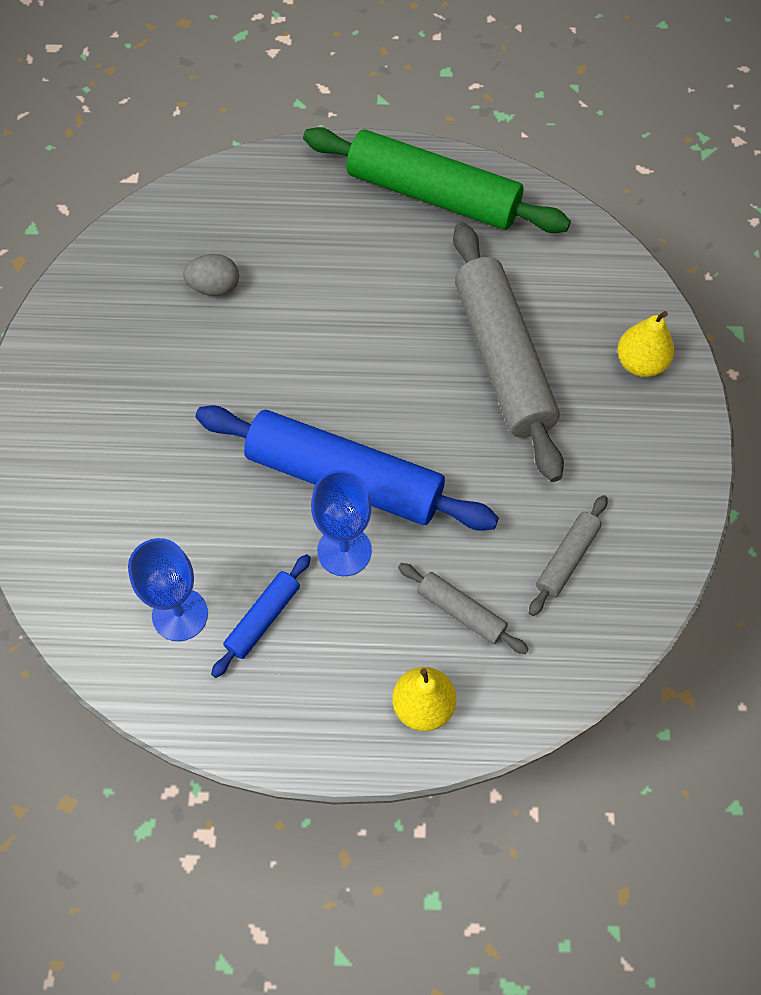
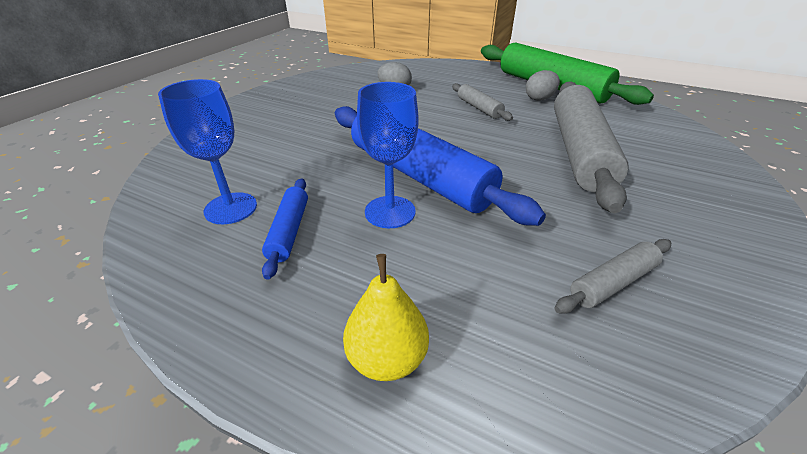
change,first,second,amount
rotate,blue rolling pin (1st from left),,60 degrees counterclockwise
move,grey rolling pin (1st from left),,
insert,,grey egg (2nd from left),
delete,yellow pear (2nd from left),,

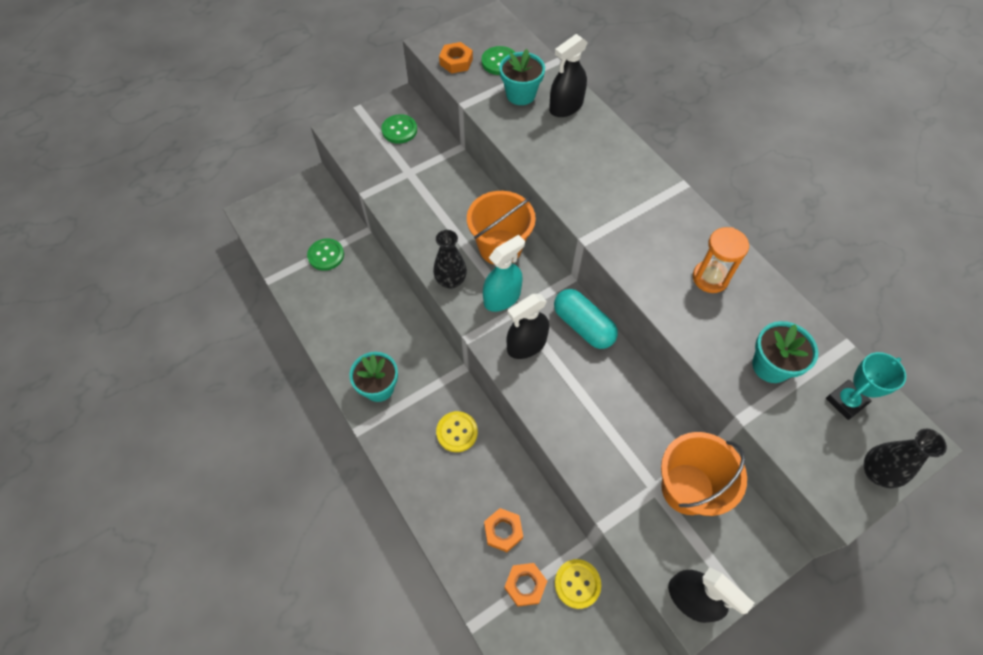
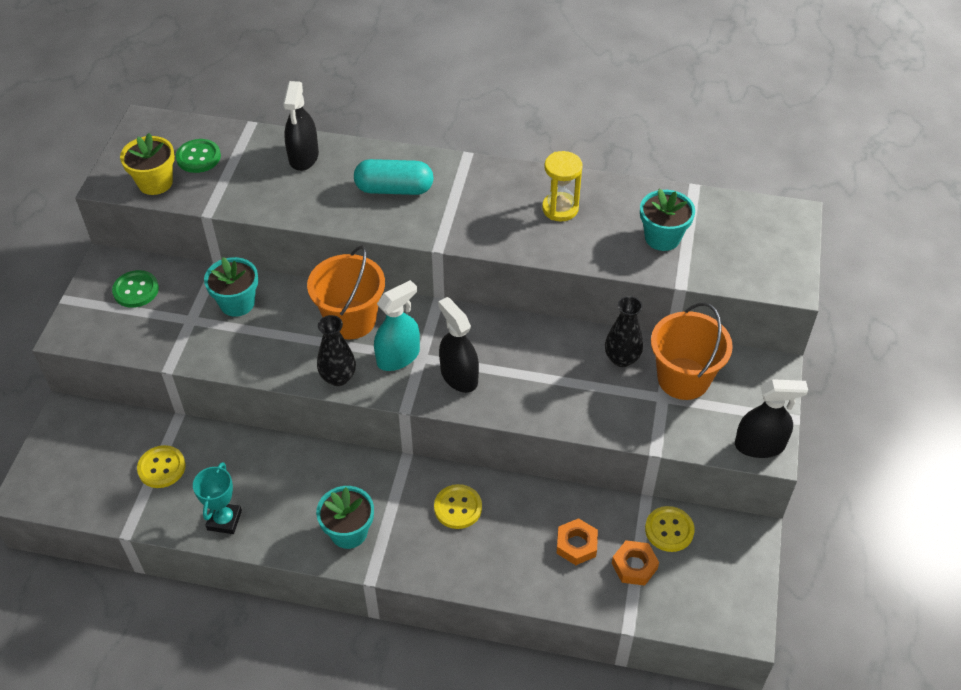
change,first,second,amount
replace,orange nut (1st from left),yellow flower pot,
recolor,green button (1st from left),yellow button (1st from left),
move,turquoise trophy,,
move,turquoise flower pot (2nd from left in the first image),turquoise flower pot (1st from left),
move,turquoise capsule,,
rotate,turquoise spray bottle,,45 degrees clockwise
rotate,black spray bottle (1st from left in the first image),black spray bottle (2nd from left),135 degrees clockwise
recolor,orange hourglass,yellow hourglass,
move,black vase (2nd from left),,

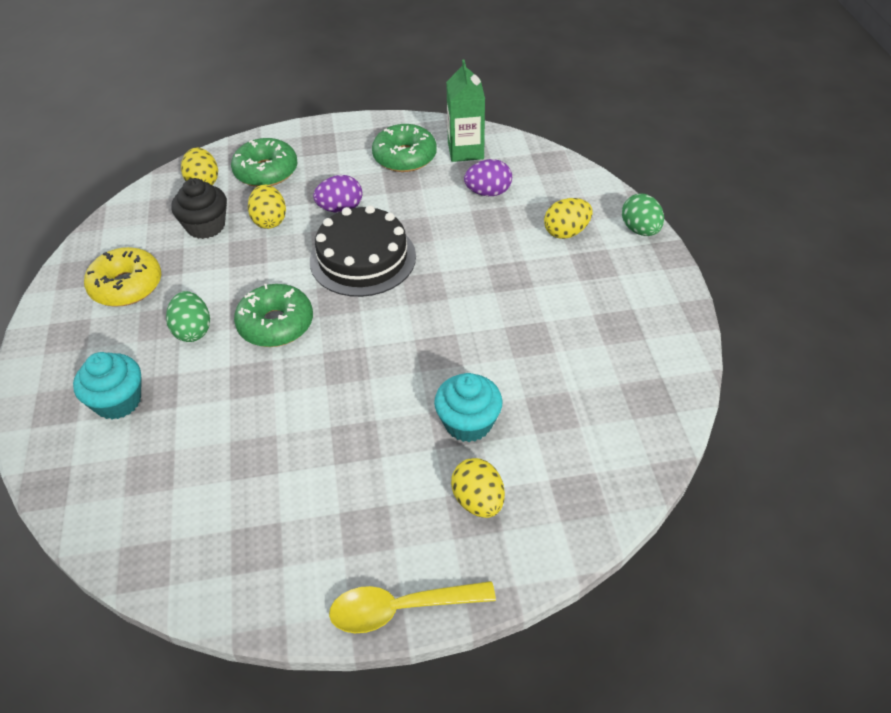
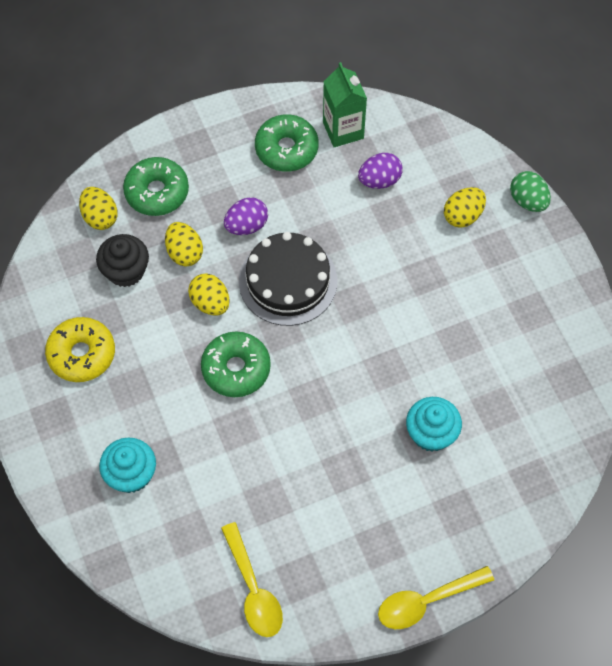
change,first,second,amount
move,yellow egg (3rd from left),,
insert,,yellow spoon (1st from left),
delete,green egg (1st from left),,

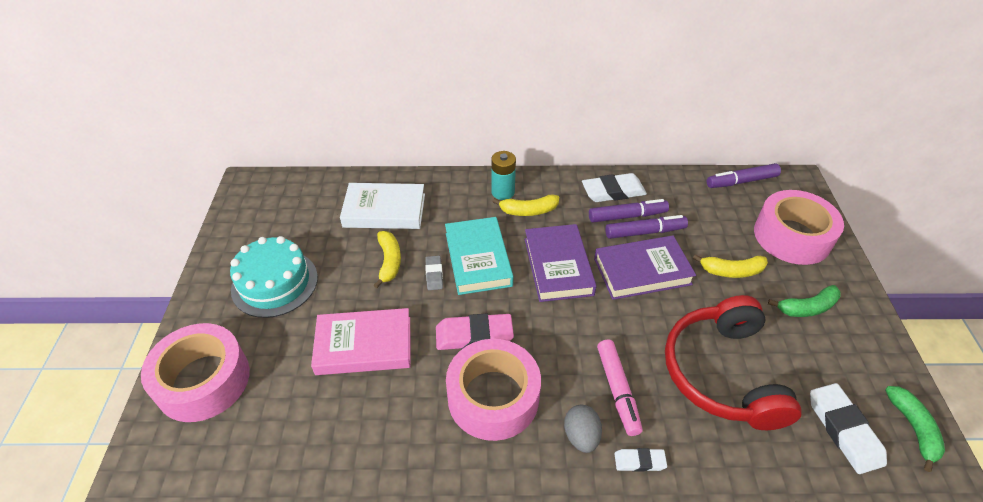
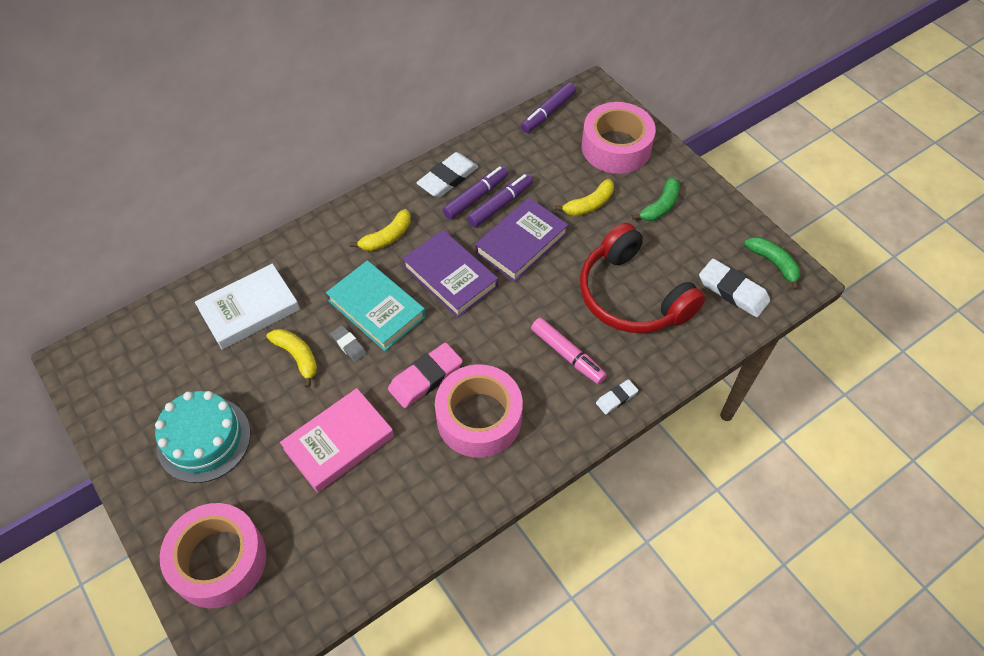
change,first,second,amount
delete,turquoise battery,,
delete,grey egg,,

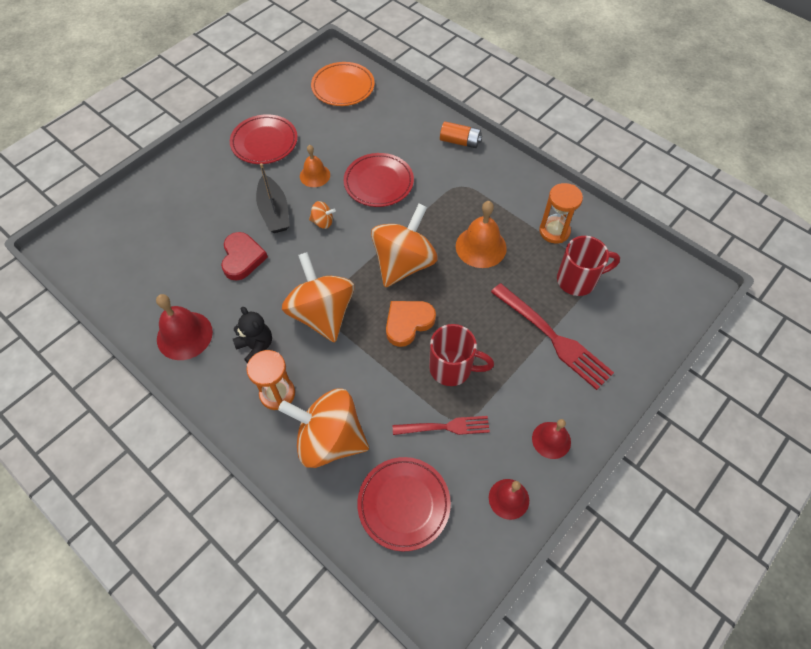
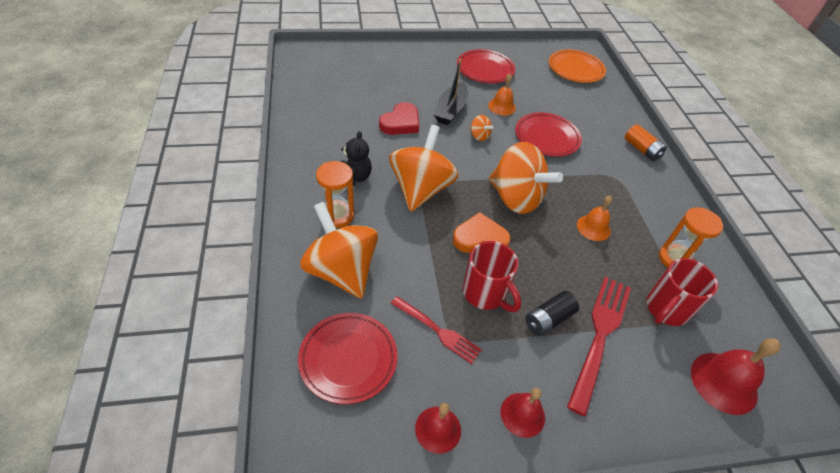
change,first,second,amount
rotate,orange spinning top (4th from left),,60 degrees clockwise
insert,,black battery,
rotate,red fork (2nd from left),,150 degrees counterclockwise
resize,orange bell (2nd from left),,x0.64
rotate,red mug (2nd from left),,105 degrees clockwise
move,red bell (1st from left in the first image),red bell (3rd from left),

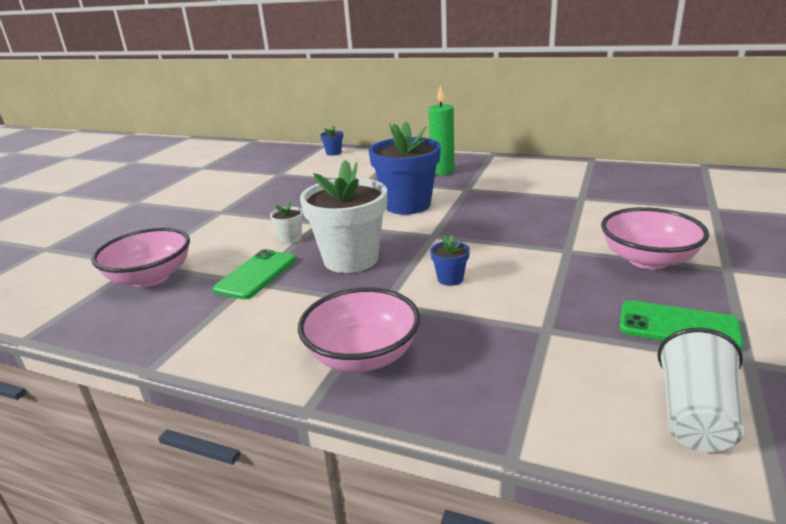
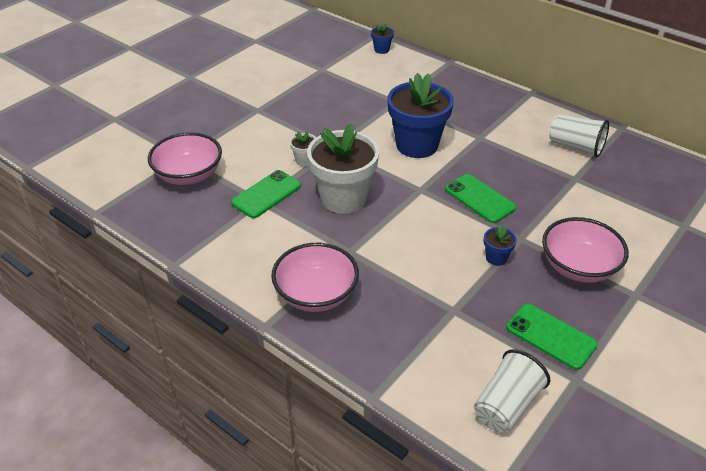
change,first,second,amount
insert,,green phone (2nd from left),
move,blue flower pot (3rd from left),,
insert,,white cup (2nd from left),
delete,green candle,,

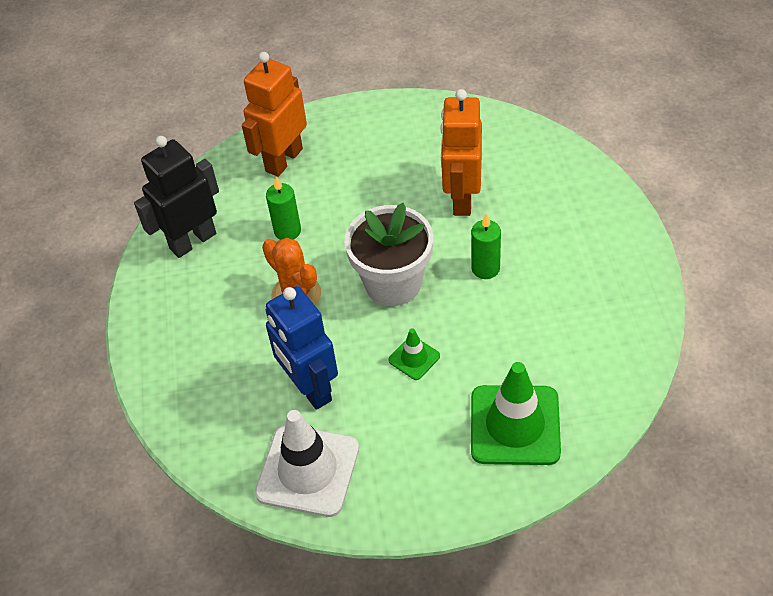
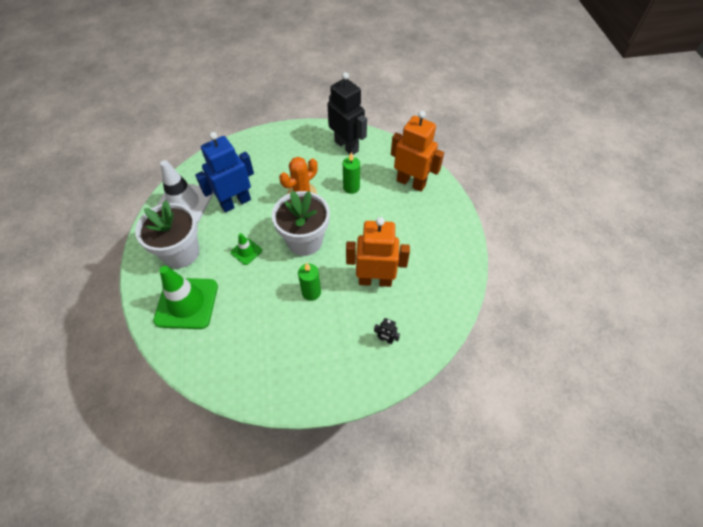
change,first,second,amount
insert,,white flower pot (1st from left),
insert,,black robot (2nd from left),

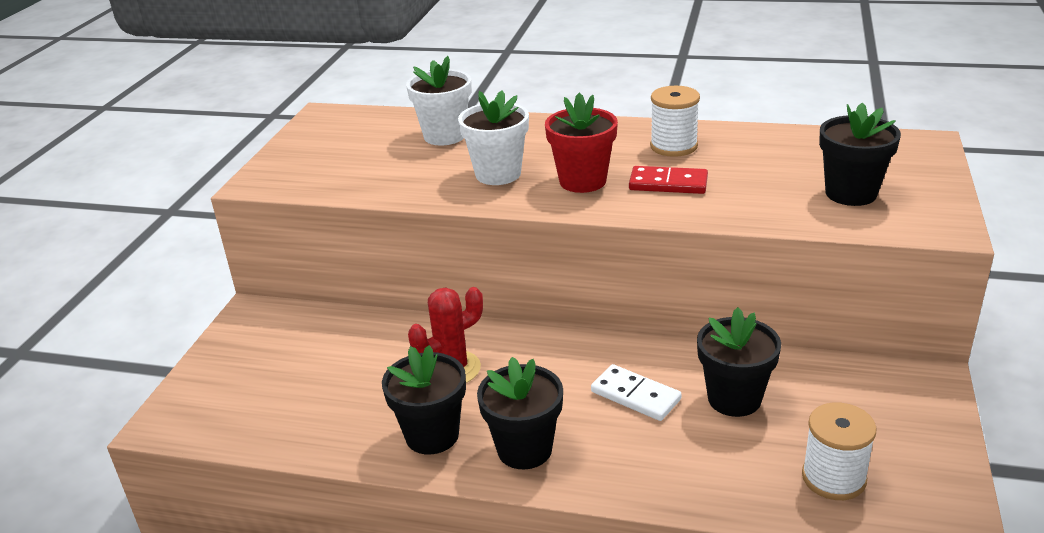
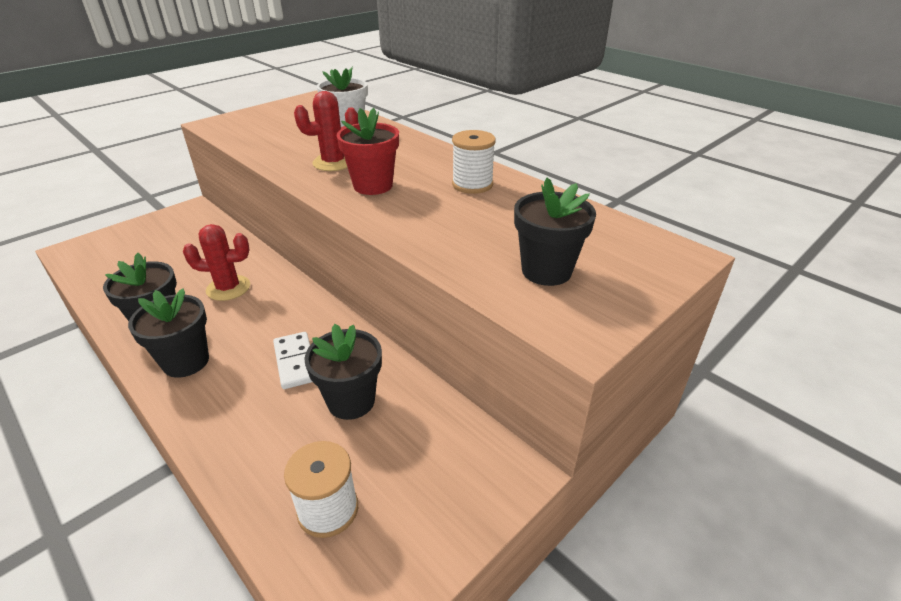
change,first,second,amount
replace,white flower pot (2nd from left),red cactus (2nd from left),
delete,red domino,,

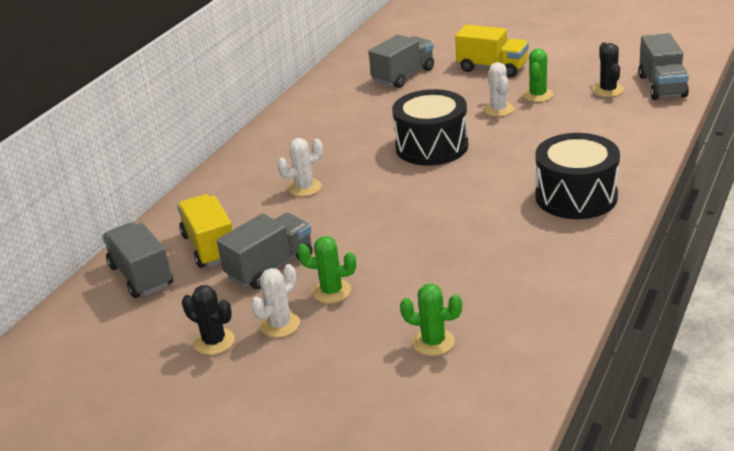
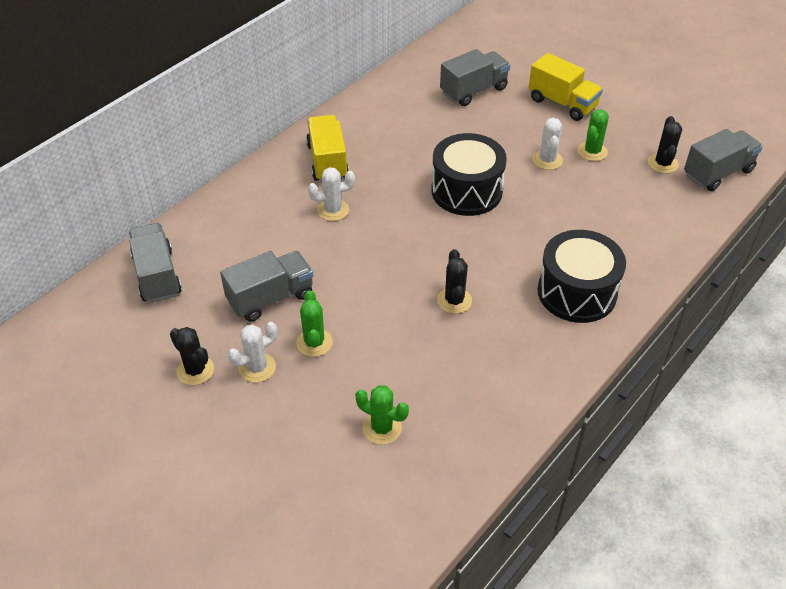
change,first,second,amount
rotate,green cactus (1st from left),,60 degrees clockwise
move,yellow truck (1st from left),,
insert,,black cactus (2nd from left),
rotate,grey truck (4th from left),,135 degrees counterclockwise

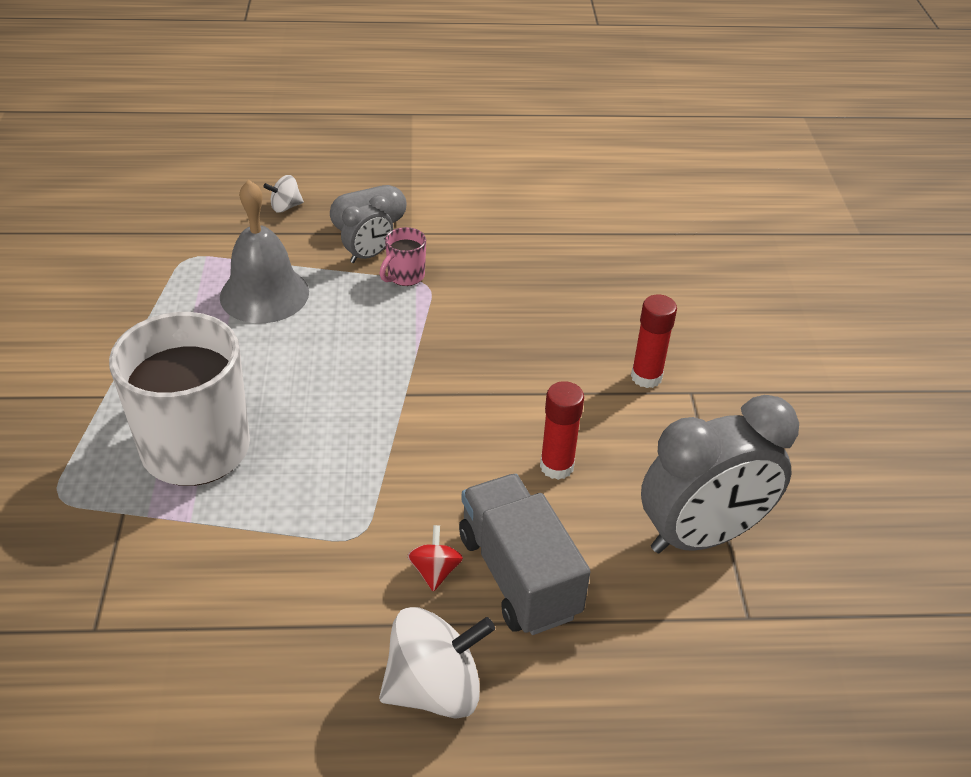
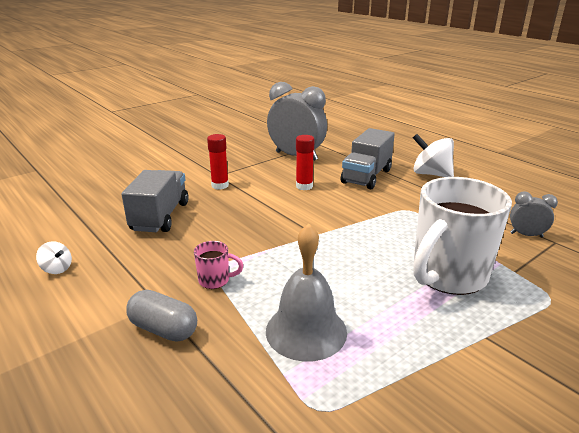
change,first,second,amount
move,white spinning top (1st from left),,
insert,,grey truck (1st from left),
move,grey clock (1st from left in the first image),grey clock (2nd from left),
delete,red spinning top,,

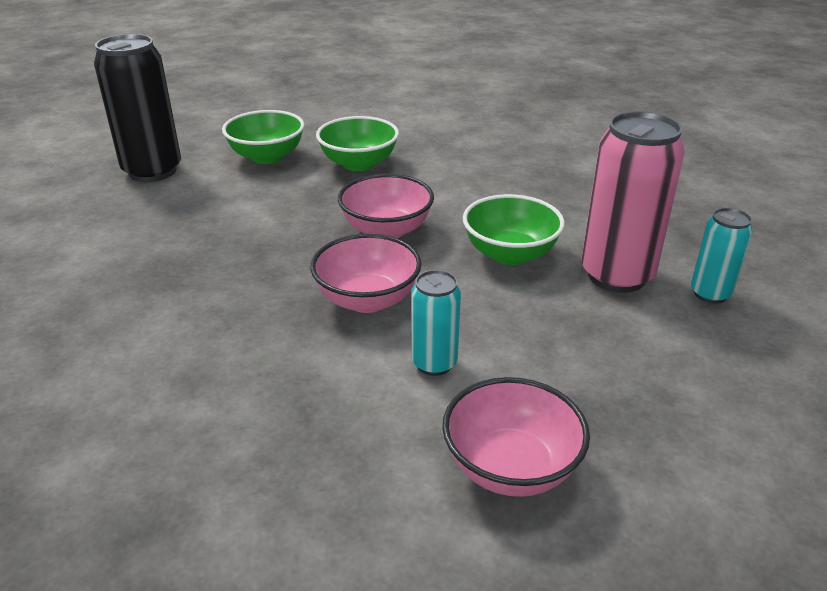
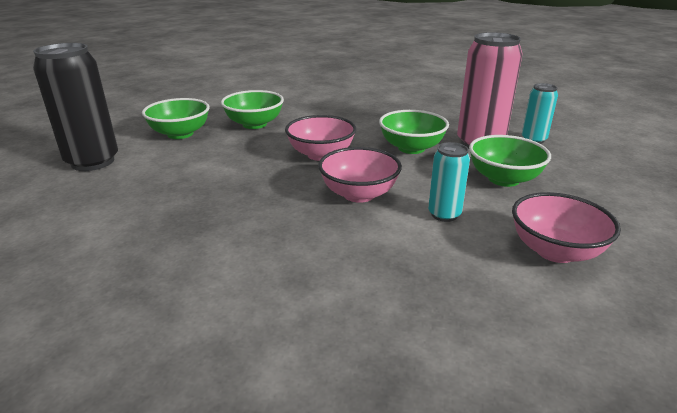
change,first,second,amount
insert,,green bowl (4th from left),

